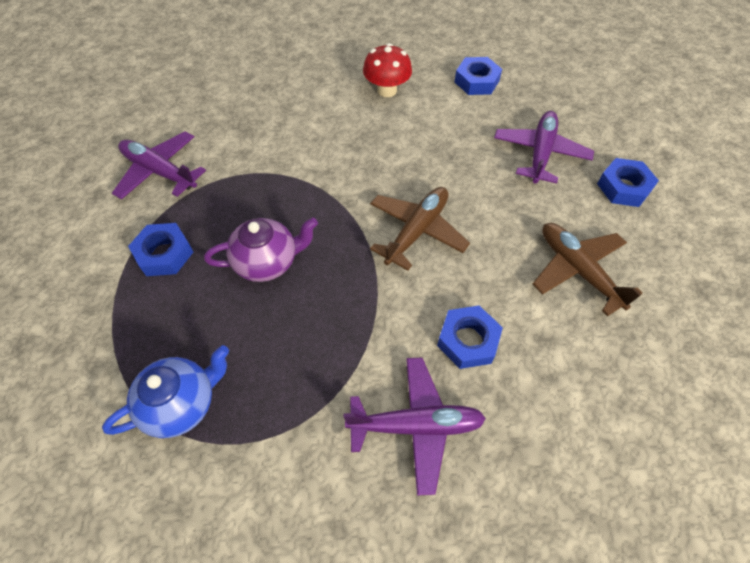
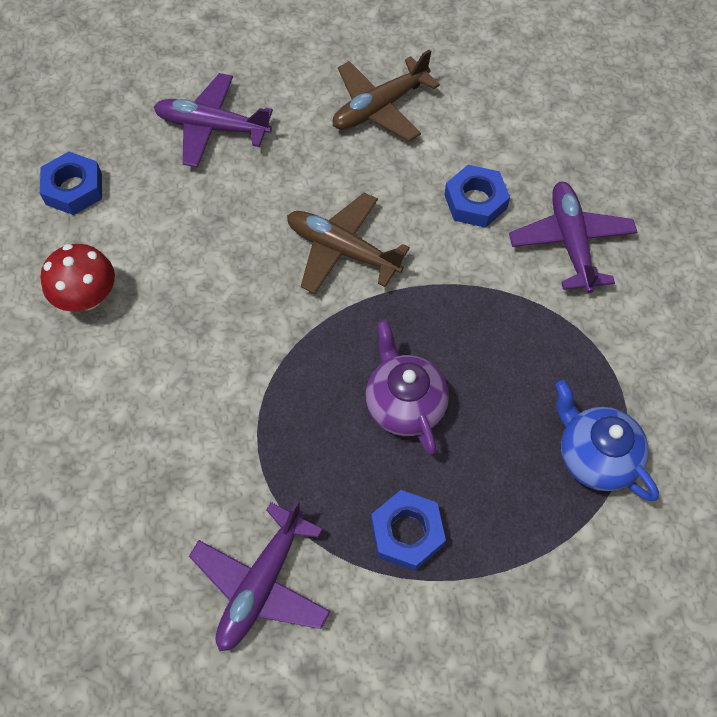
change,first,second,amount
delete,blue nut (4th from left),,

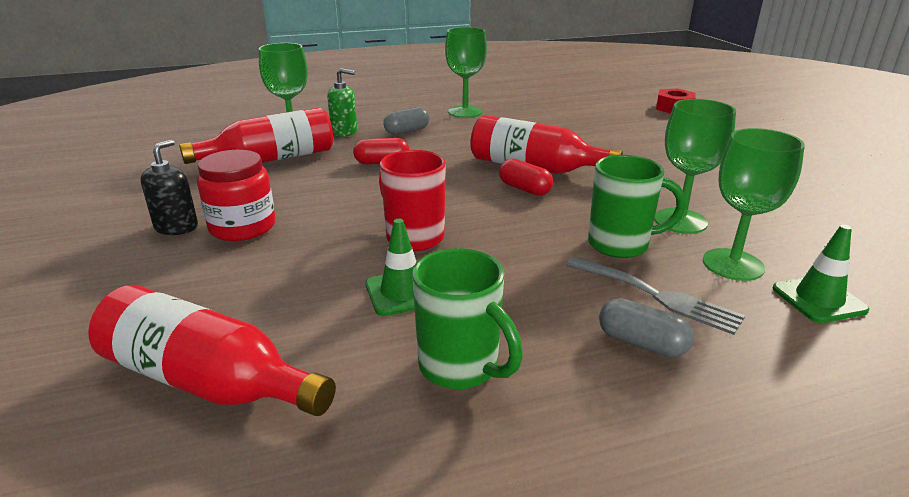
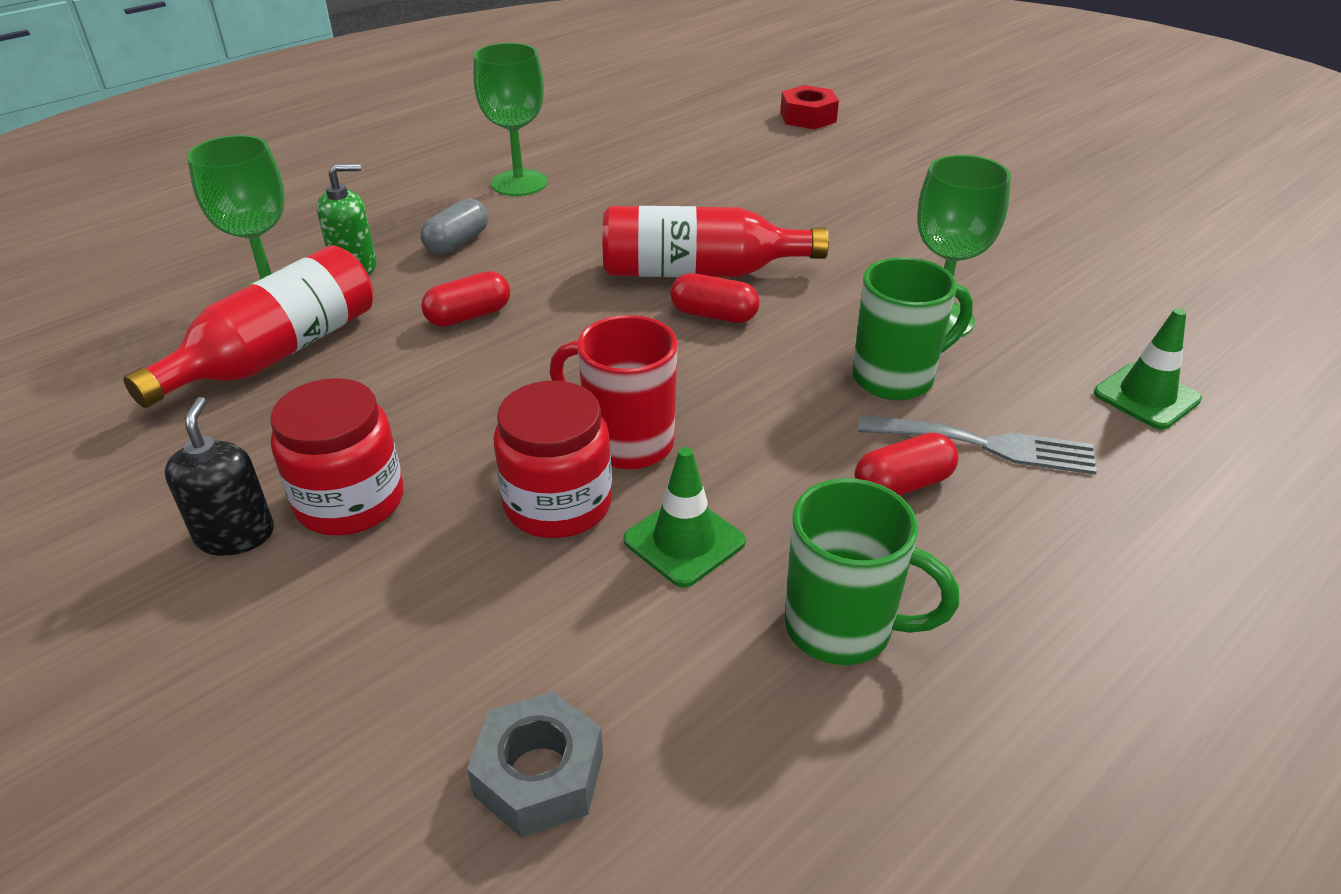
change,first,second,amount
replace,red bottle (1st from left),grey nut,
insert,,red jar (2nd from left),
insert,,red capsule (3rd from left),
delete,grey capsule (2nd from left),,
delete,green goblet (4th from left),,

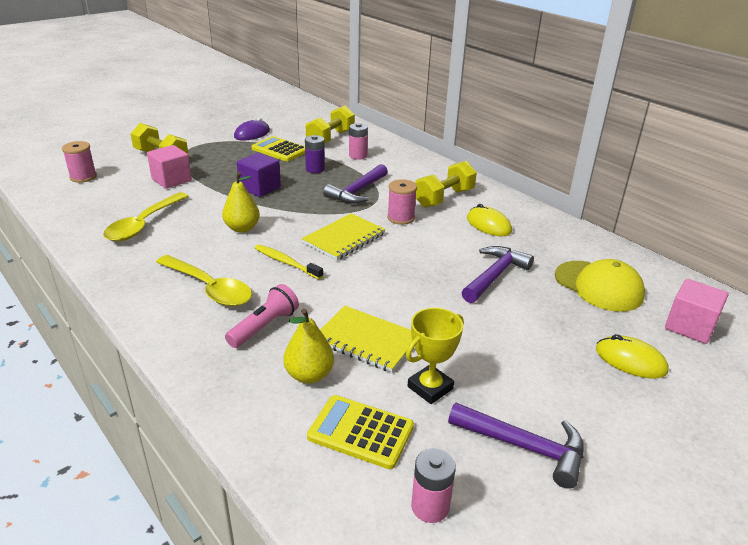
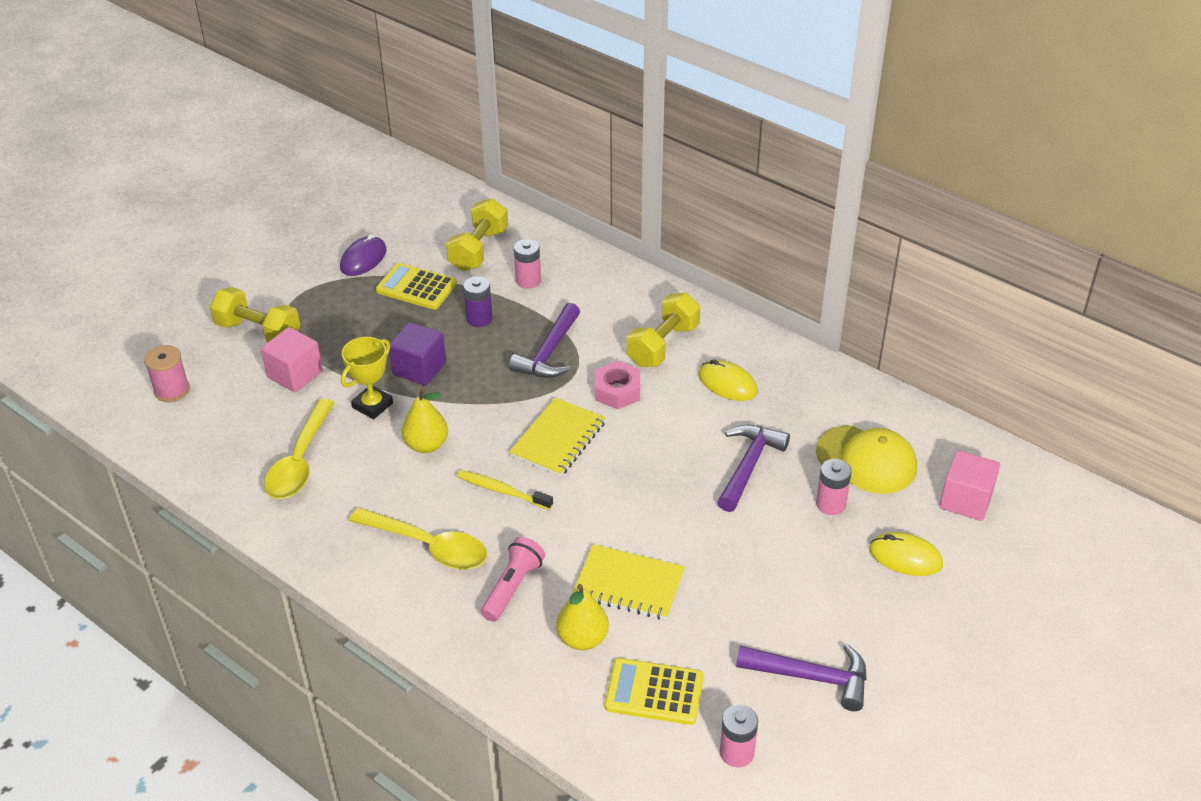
change,first,second,amount
move,yellow trophy,,
replace,pink spool (2nd from left),pink nut,
insert,,pink battery (3rd from left),

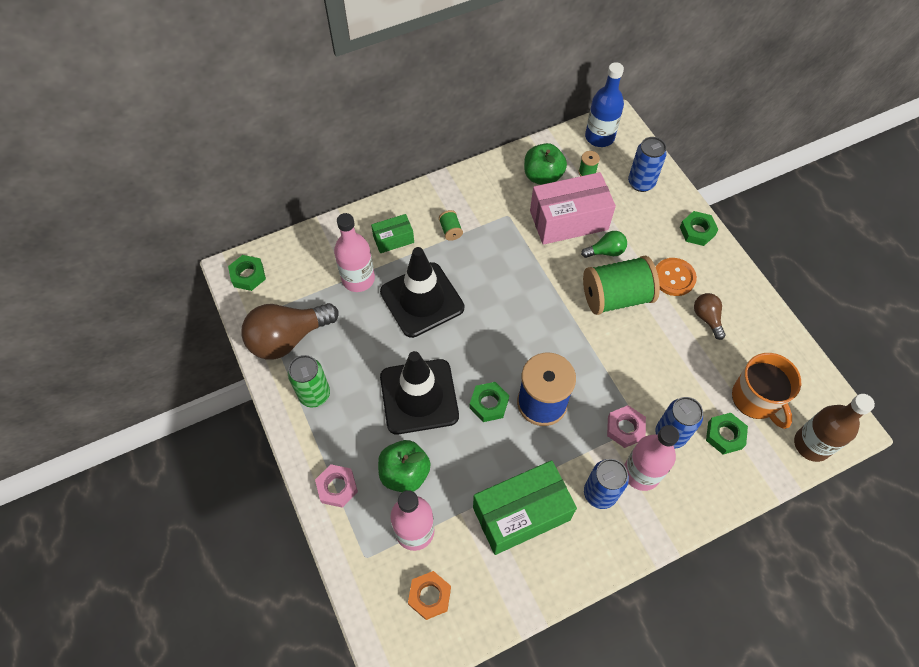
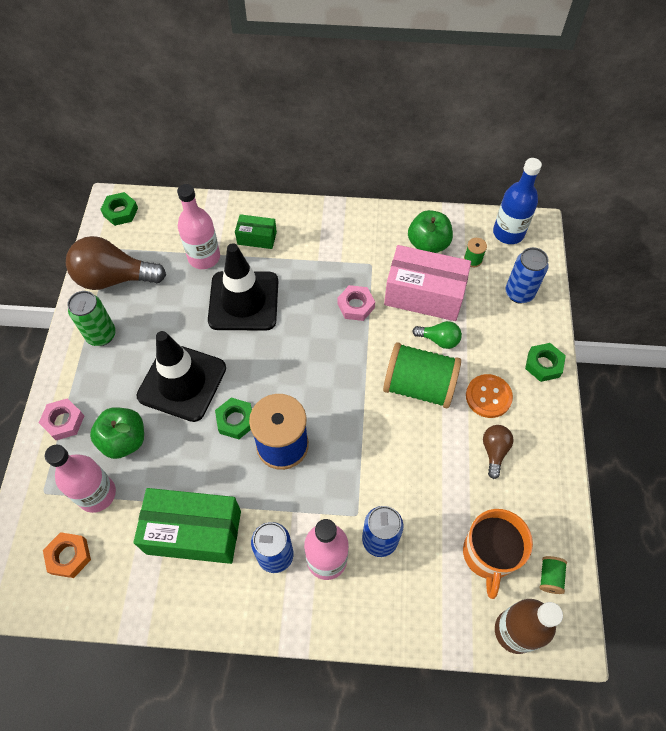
change,first,second,amount
move,pink nut (2nd from left),,
move,green spool (1st from left in the first image),green spool (3rd from left),
delete,green nut (4th from left),,

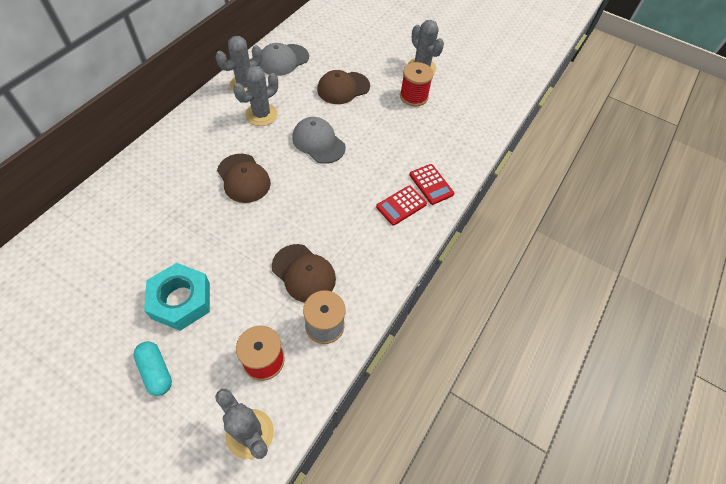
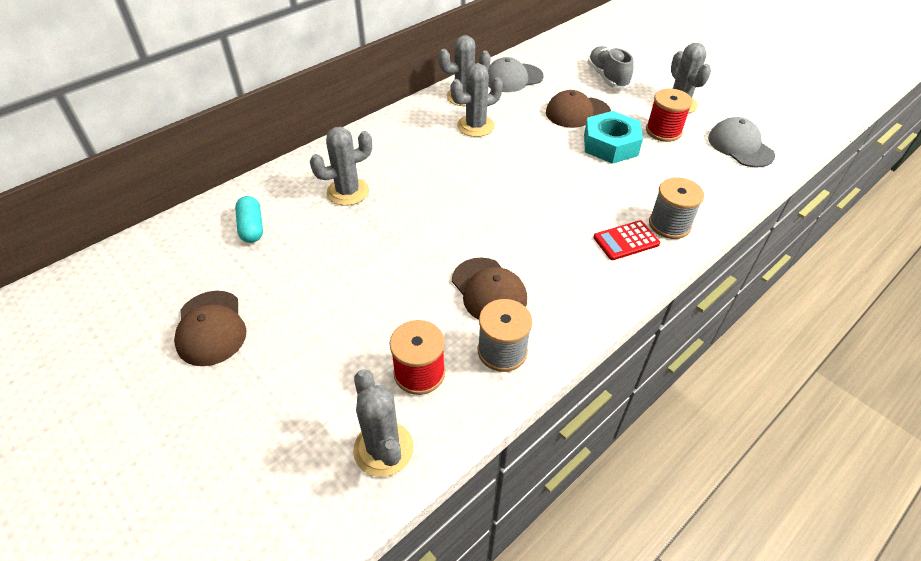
change,first,second,amount
move,brown cap (1st from left),,
move,turquoise capsule,,
insert,,grey cactus (1st from left),
move,turquoise nut,,
insert,,grey shoe,
replace,red calculator (2nd from left),grey spool (2nd from left),
move,grey cap (2nd from left),,

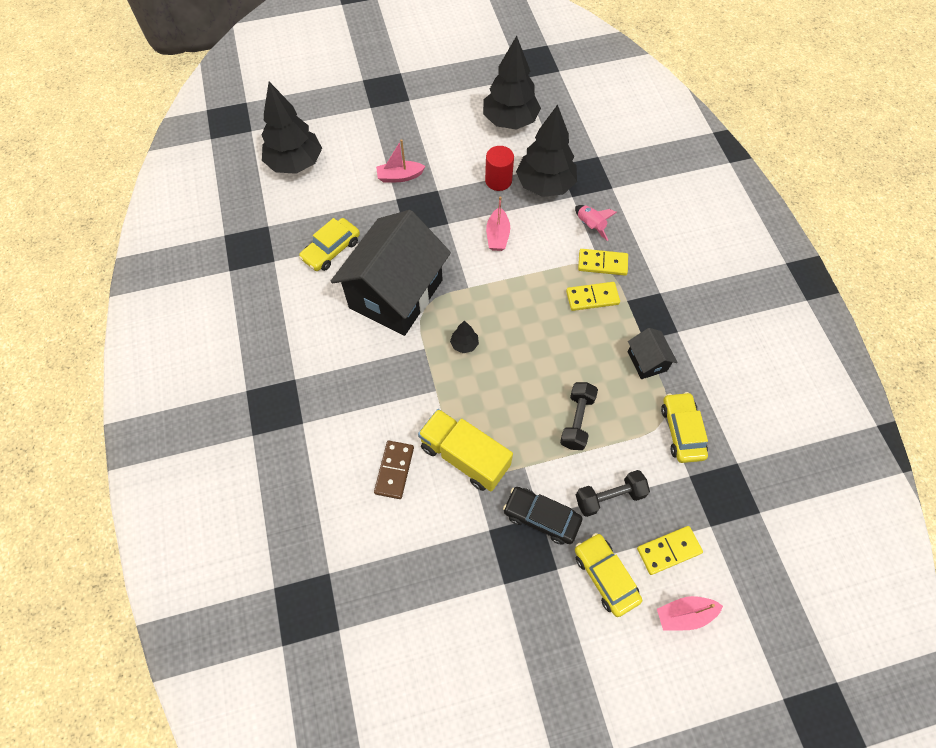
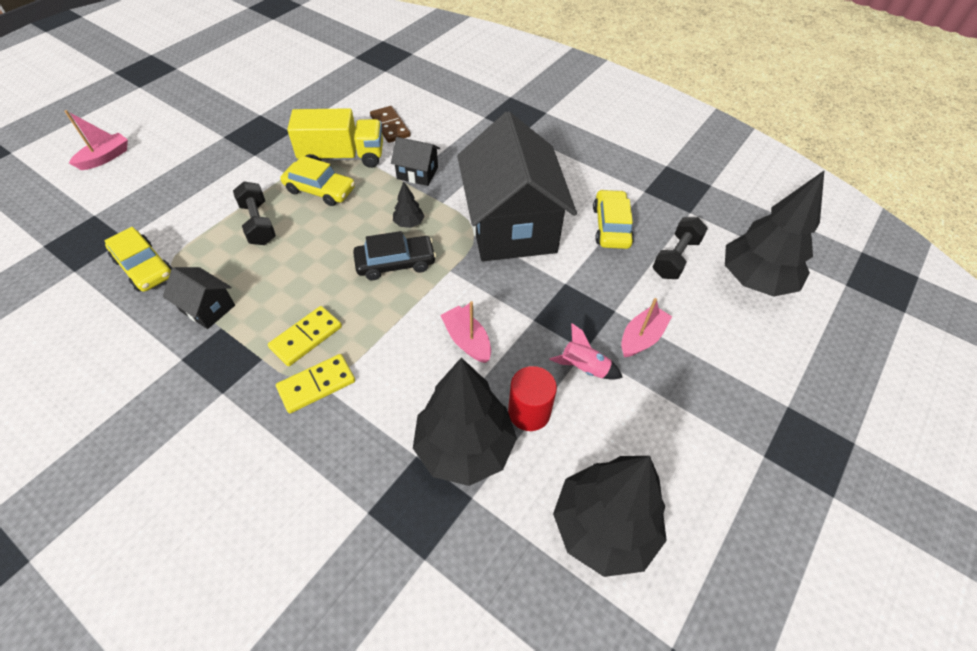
change,first,second,amount
move,yellow car (2nd from left),,
move,black car,,
insert,,black house (2nd from left),
move,pink rocket,,
move,black dumbbell (2nd from left),,
delete,yellow domino (3rd from left),,

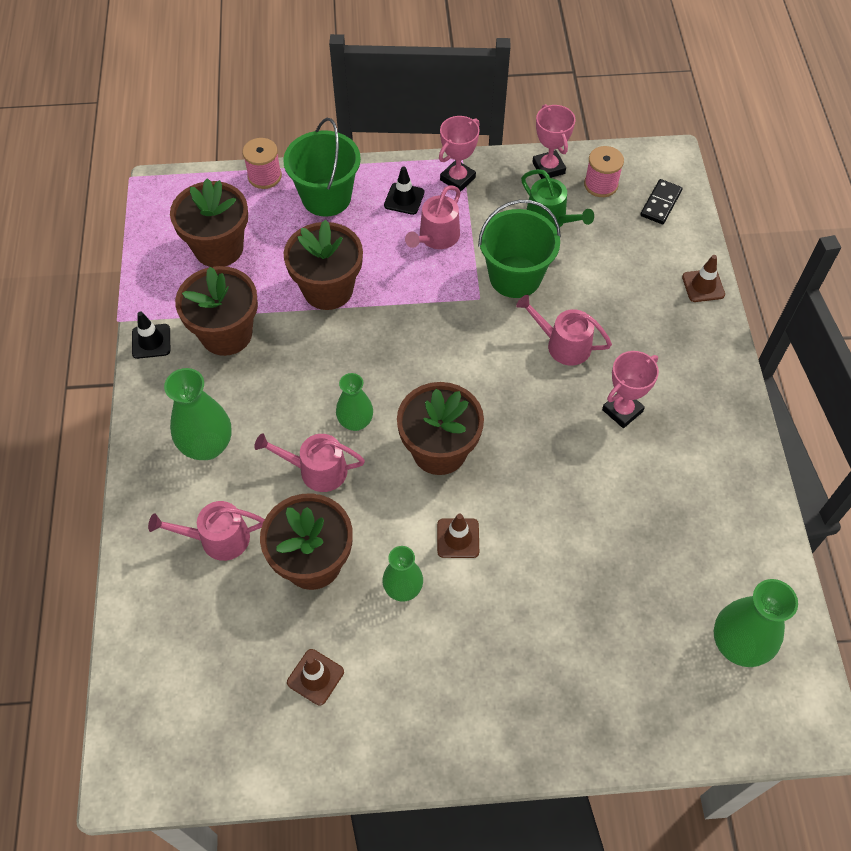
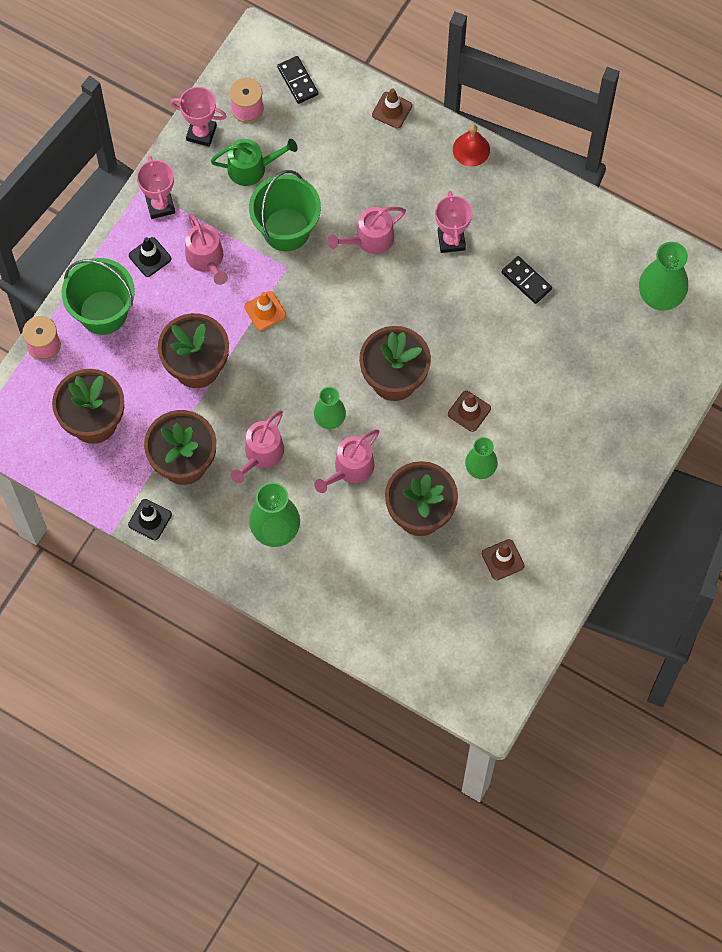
change,first,second,amount
move,pink watering can (1st from left in the first image),pink watering can (2nd from left),
insert,,orange traffic cone,
insert,,red bell,
insert,,black domino (2nd from left),

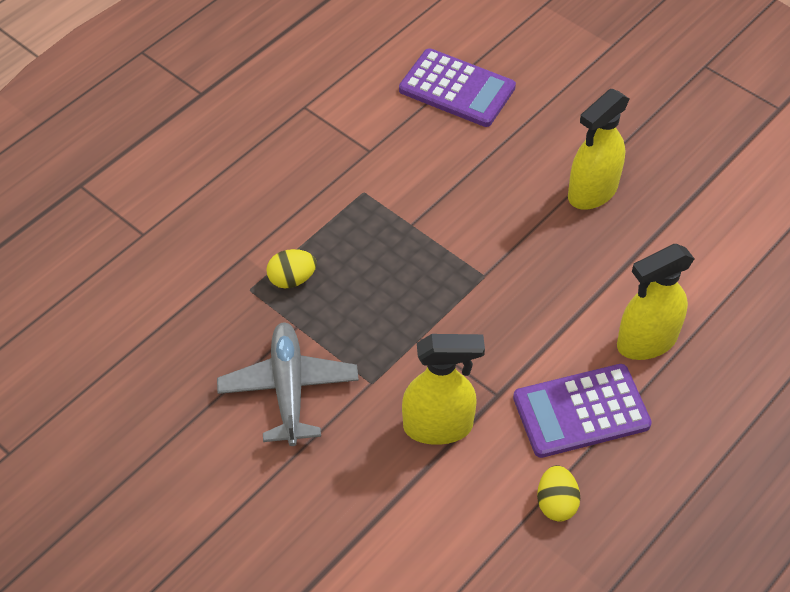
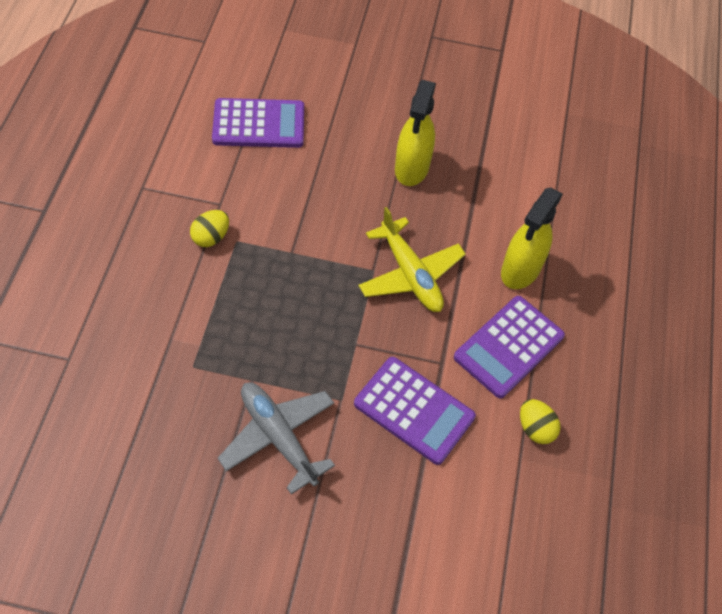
change,first,second,amount
move,yellow egg (1st from left),,
replace,yellow spray bottle (1st from left),purple calculator (2nd from left),
insert,,yellow plane,

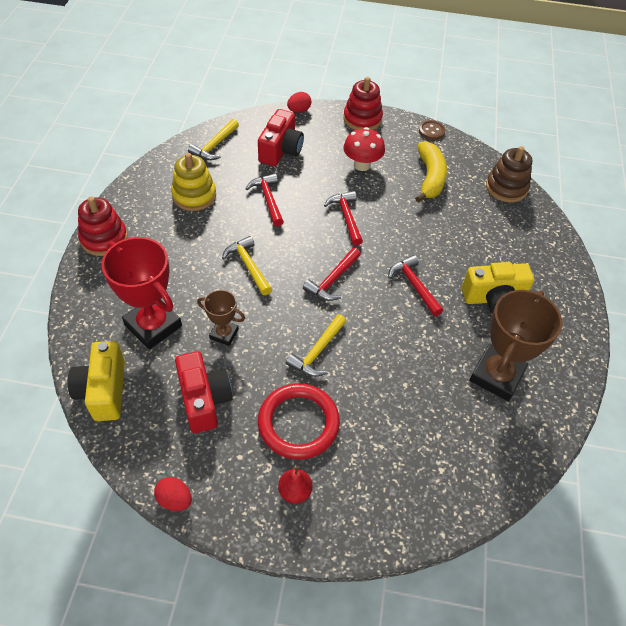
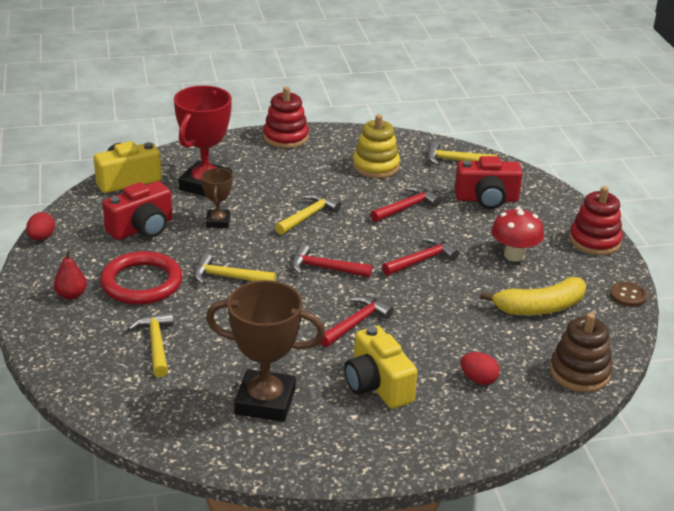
change,first,second,amount
insert,,yellow hammer (1st from left),
move,red egg (2nd from left),,

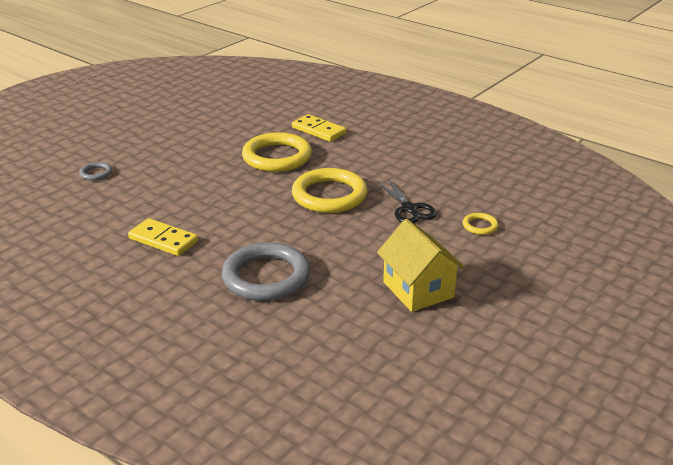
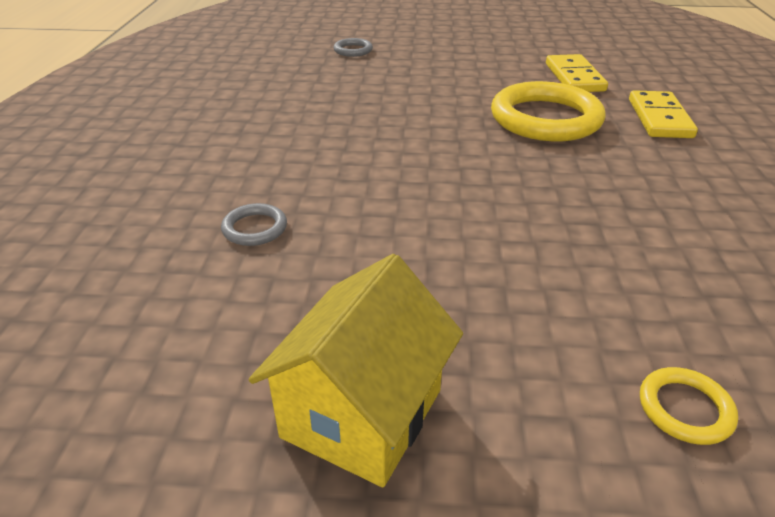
change,first,second,amount
resize,grey ring (2nd from left in the first image),grey ring (1st from left),x0.44
move,yellow domino (1st from left),,
delete,yellow ring (2nd from left),,
delete,black scissors,,

